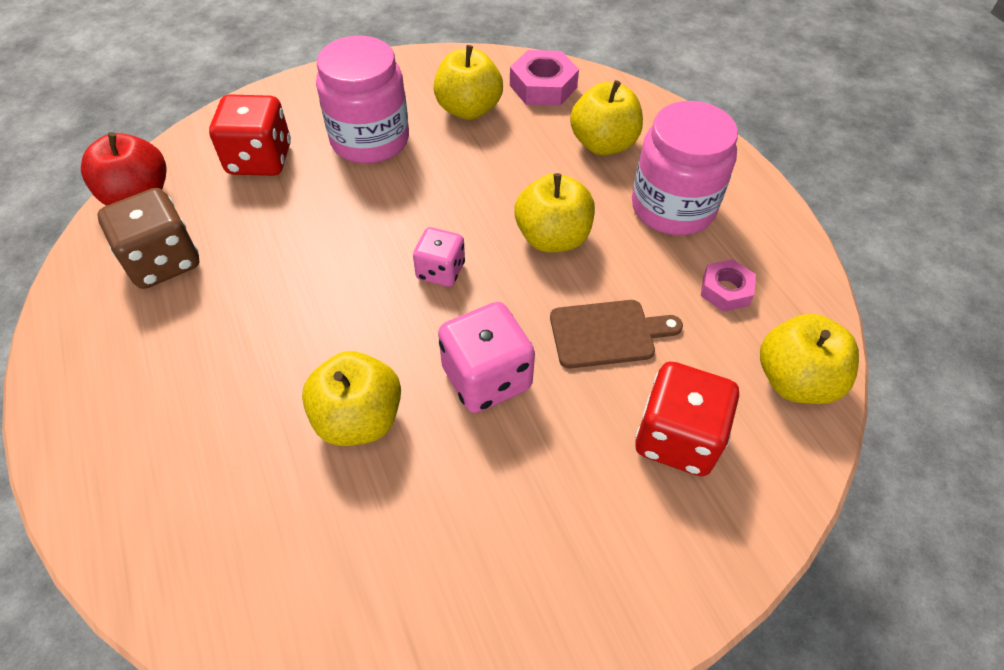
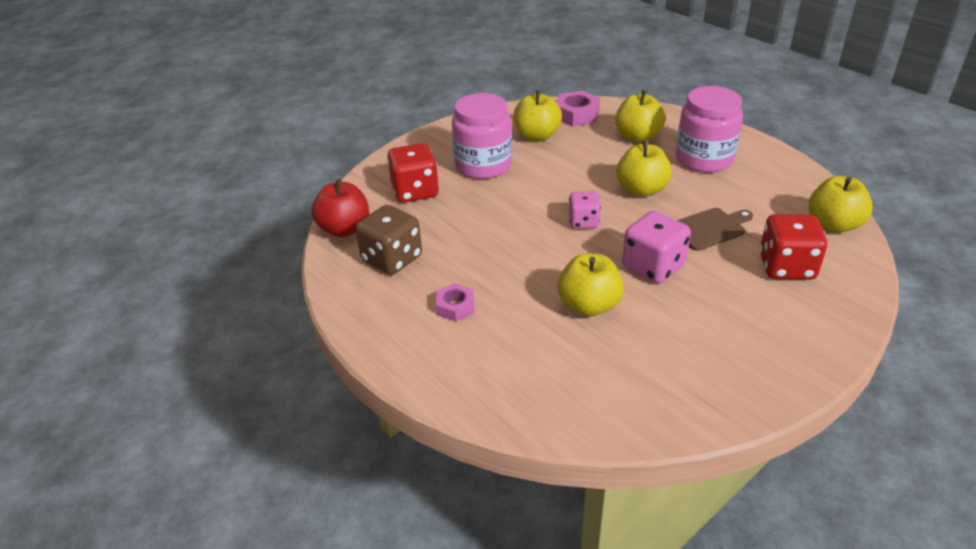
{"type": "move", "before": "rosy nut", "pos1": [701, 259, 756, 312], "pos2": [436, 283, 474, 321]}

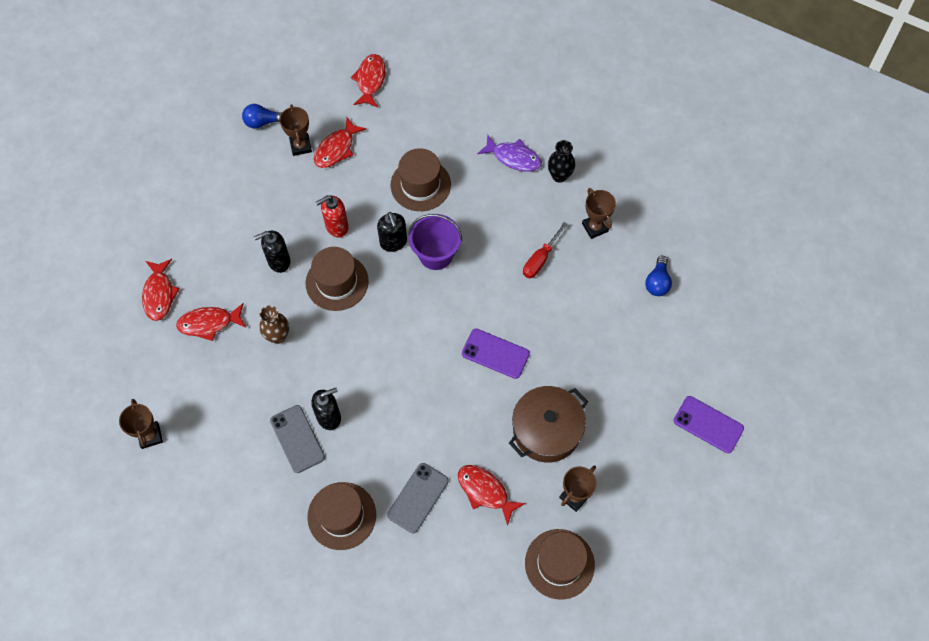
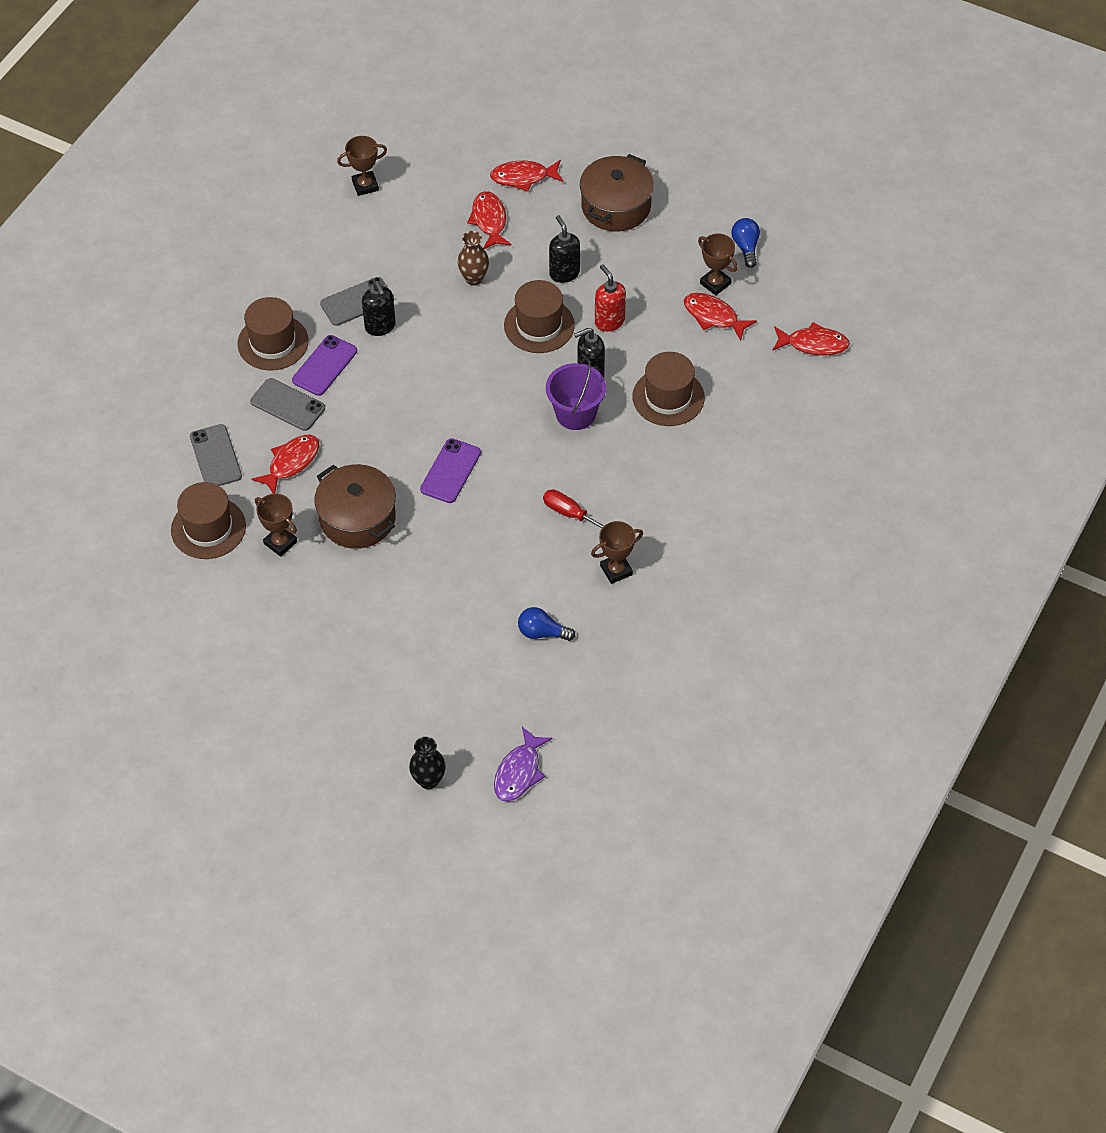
{"type": "insert", "after": "grey phone", "pos2": [190, 424, 242, 486]}
{"type": "move", "before": "royal purple phone", "pos1": [674, 396, 744, 453], "pos2": [292, 335, 357, 396]}
{"type": "move", "before": "jet-black flower vase", "pos1": [548, 140, 575, 183], "pos2": [409, 737, 446, 789]}
{"type": "move", "before": "royal purple toy fish", "pos1": [477, 134, 542, 172], "pos2": [494, 727, 553, 802]}
{"type": "insert", "after": "russet cooking pot", "pos2": [580, 154, 654, 231]}
{"type": "rotate", "before": "russet award cup", "pos1": [280, 104, 312, 156], "pos2": [698, 234, 738, 296], "turn": 60}

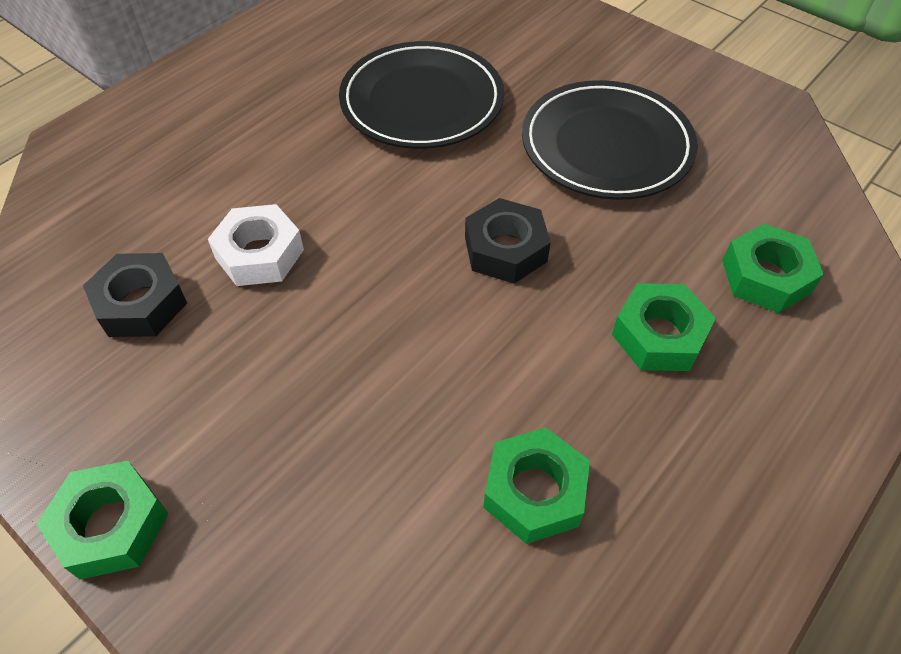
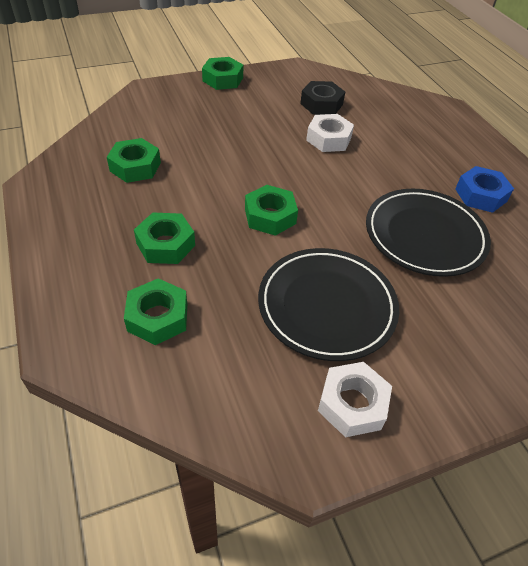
{"type": "recolor", "before": "jet-black nut", "after": "green nut", "pos1": [465, 198, 551, 284], "pos2": [245, 185, 298, 236]}
{"type": "insert", "after": "pure white nut", "pos2": [318, 362, 392, 437]}
{"type": "insert", "after": "cobalt nut", "pos2": [455, 166, 514, 213]}

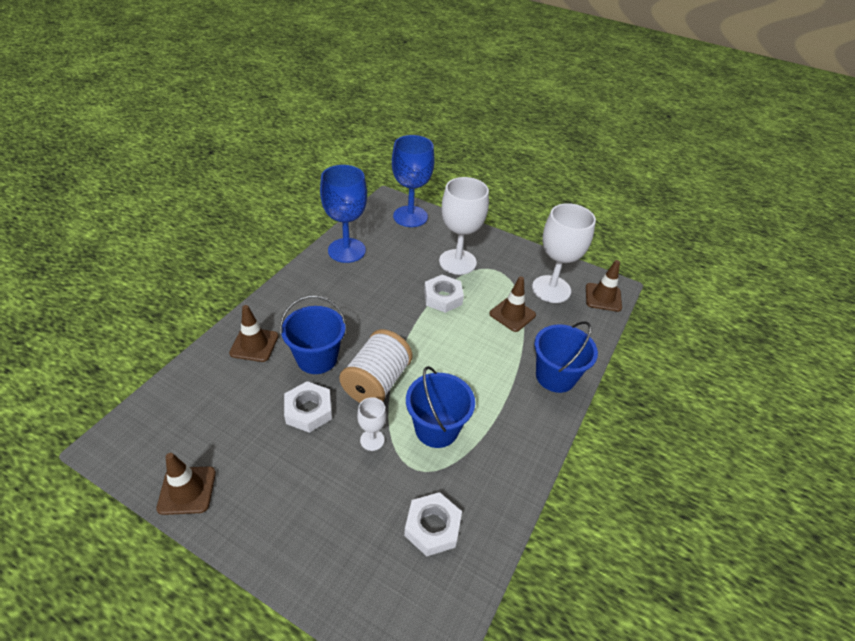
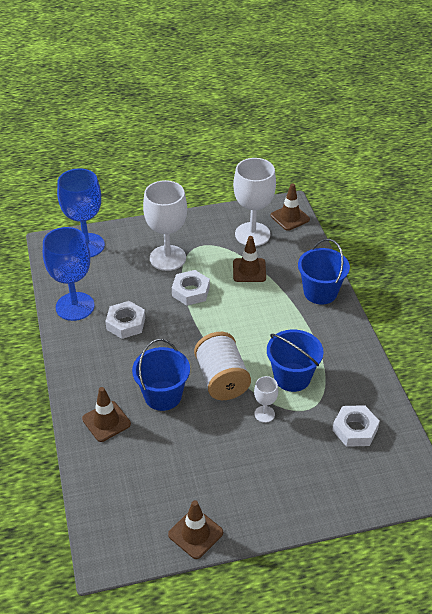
{"type": "move", "before": "pure white nut", "pos1": [284, 381, 332, 433], "pos2": [105, 301, 145, 339]}

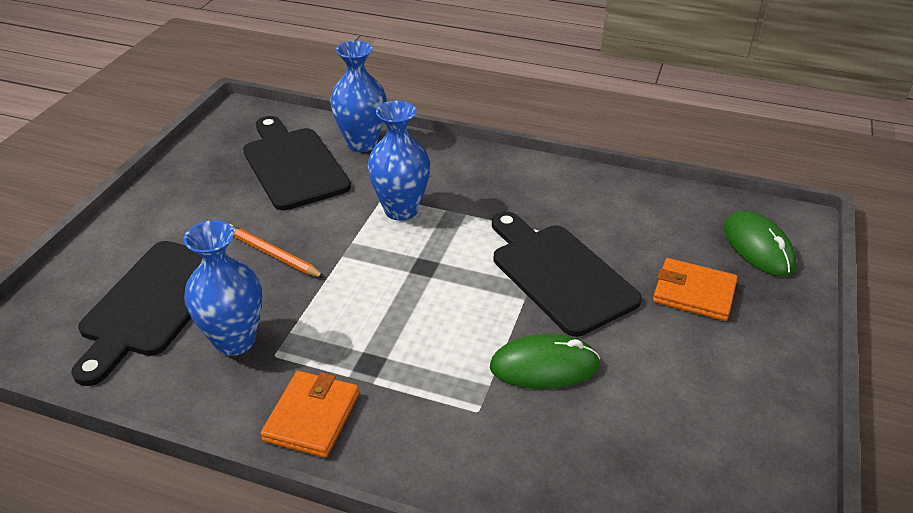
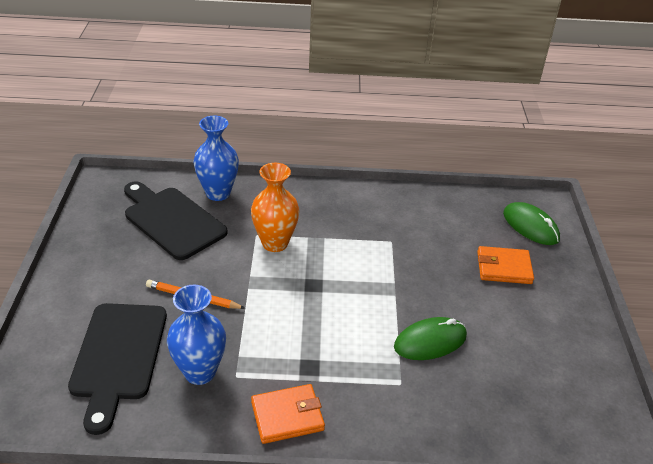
{"type": "recolor", "before": "cobalt flower vase", "after": "bright orange flower vase", "pos1": [368, 101, 430, 221], "pos2": [251, 163, 299, 252]}
{"type": "rotate", "before": "bright orange billfold", "pos1": [260, 371, 359, 458], "pos2": [251, 384, 325, 444], "turn": 75}
{"type": "delete", "before": "jet-black cutting board", "pos1": [492, 211, 642, 337]}

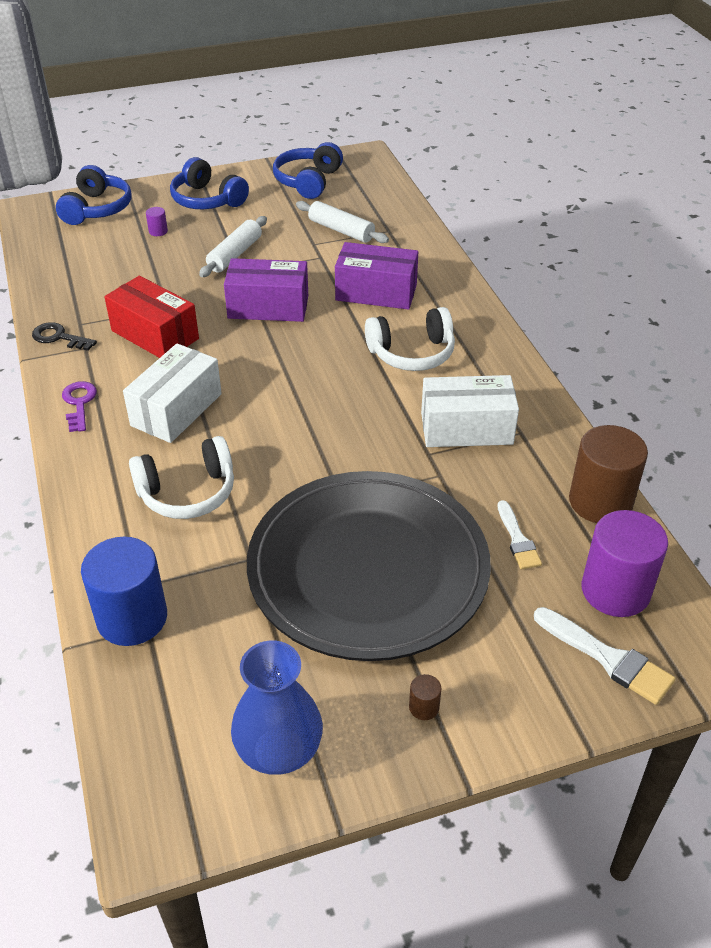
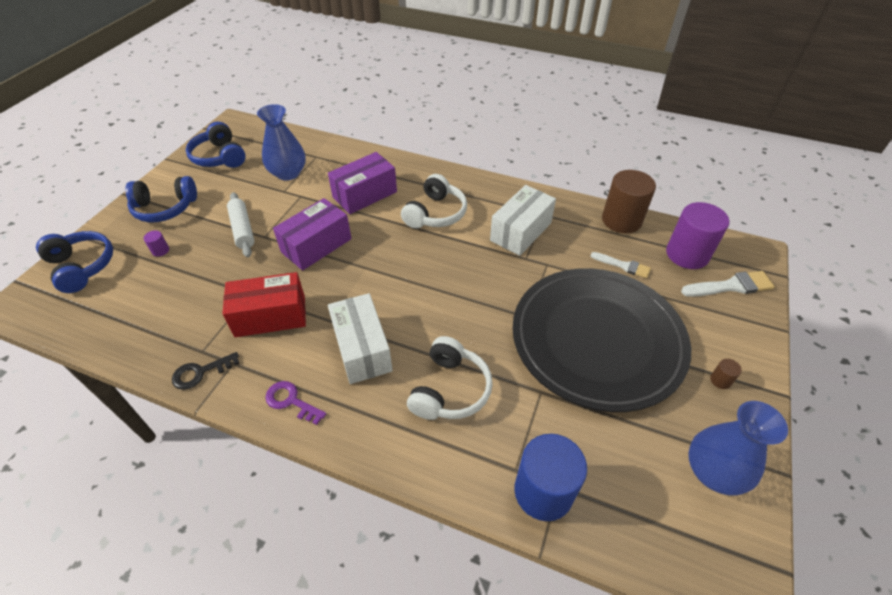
{"type": "replace", "before": "pure white dough roller", "after": "cobalt flower vase", "pos1": [296, 201, 389, 243], "pos2": [257, 104, 306, 181]}

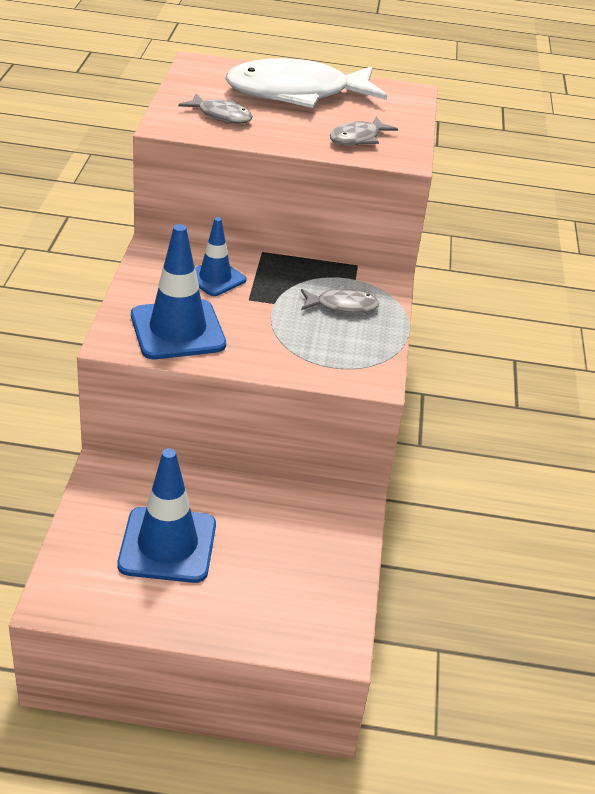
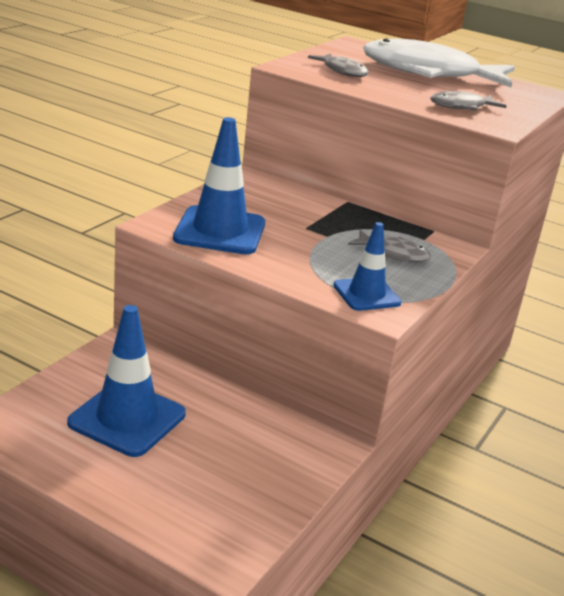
{"type": "move", "before": "cobalt safety cone", "pos1": [195, 217, 247, 296], "pos2": [333, 222, 402, 311]}

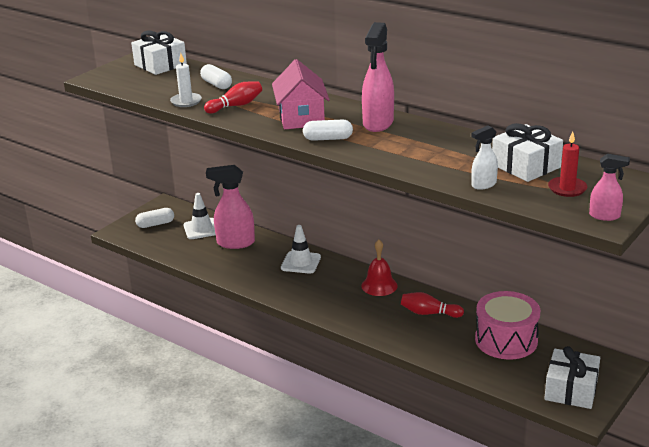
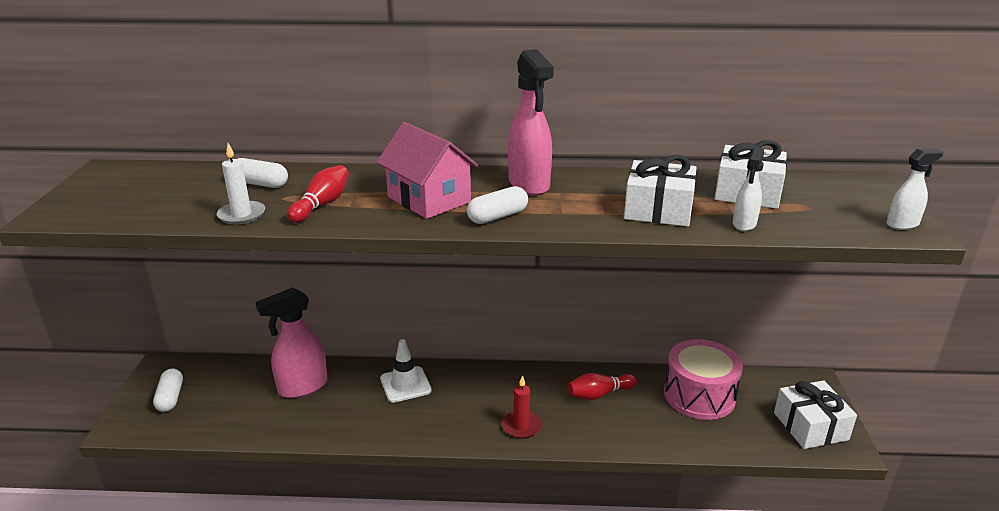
{"type": "rotate", "before": "pure white pill shape", "pos1": [135, 208, 174, 228], "pos2": [153, 368, 183, 412], "turn": -45}
{"type": "move", "before": "crimson pillar candle", "pos1": [548, 131, 587, 197], "pos2": [502, 375, 541, 439]}
{"type": "move", "before": "pure white present", "pos1": [131, 30, 187, 75], "pos2": [624, 155, 697, 227]}
{"type": "recolor", "before": "rosy sprayer", "after": "pure white sprayer", "pos1": [589, 154, 630, 221], "pos2": [886, 148, 944, 230]}
{"type": "delete", "before": "pure white safety cone", "pos1": [184, 193, 216, 239]}
{"type": "delete", "before": "crimson hand bell", "pos1": [361, 240, 398, 296]}

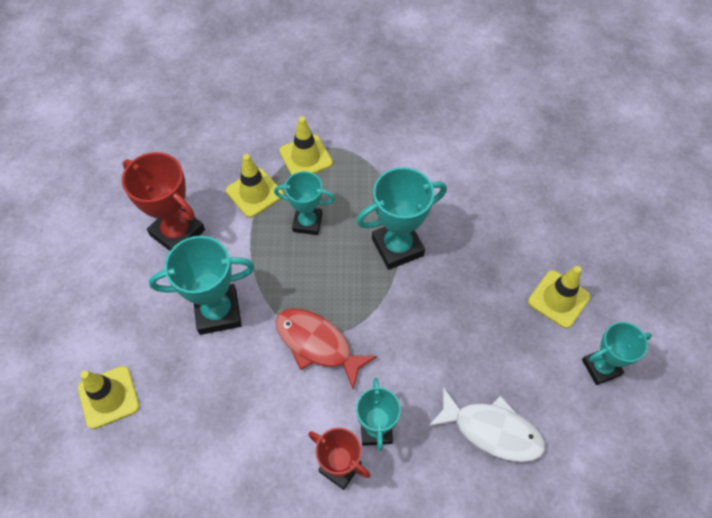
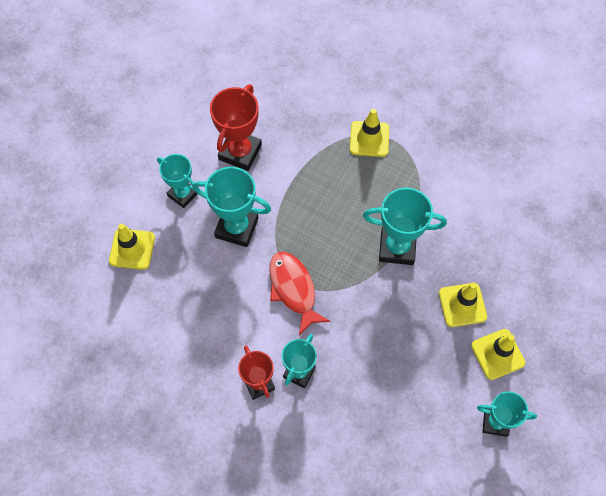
{"type": "move", "before": "turquoise award cup", "pos1": [274, 171, 335, 235], "pos2": [157, 154, 197, 208]}
{"type": "rotate", "before": "crimson award cup", "pos1": [122, 152, 205, 251], "pos2": [210, 84, 262, 171], "turn": 45}
{"type": "move", "before": "yellow safety cone", "pos1": [226, 154, 283, 218], "pos2": [439, 282, 487, 327]}
{"type": "delete", "before": "pure white toy fish", "pos1": [429, 387, 545, 462]}

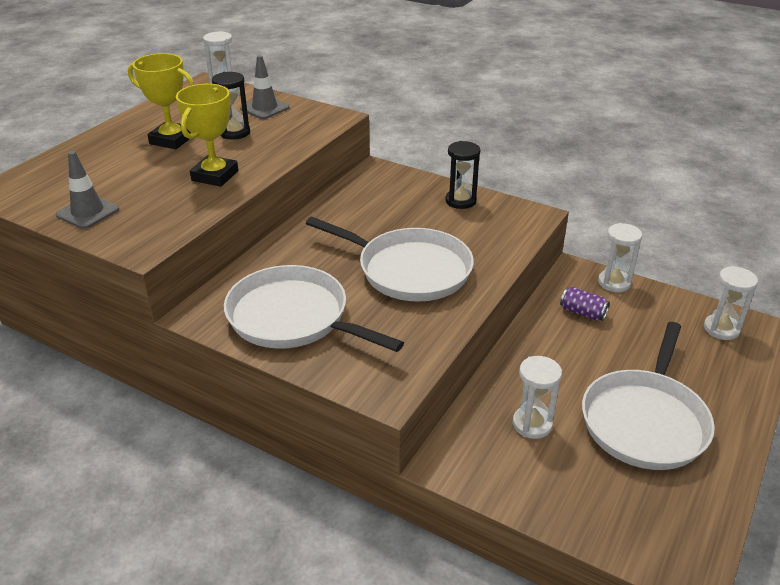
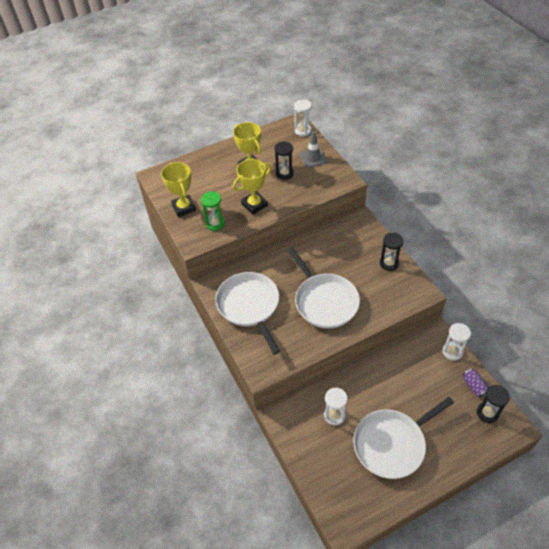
{"type": "replace", "before": "grey safety cone", "after": "yellow award cup", "pos1": [56, 151, 119, 229], "pos2": [161, 162, 196, 217]}
{"type": "insert", "after": "green hourglass", "pos2": [201, 191, 225, 231]}
{"type": "move", "before": "royal purple can", "pos1": [560, 287, 610, 321], "pos2": [463, 369, 489, 398]}
{"type": "recolor", "before": "pure white hourglass", "after": "jet-black hourglass", "pos1": [704, 266, 758, 340], "pos2": [477, 385, 510, 423]}

